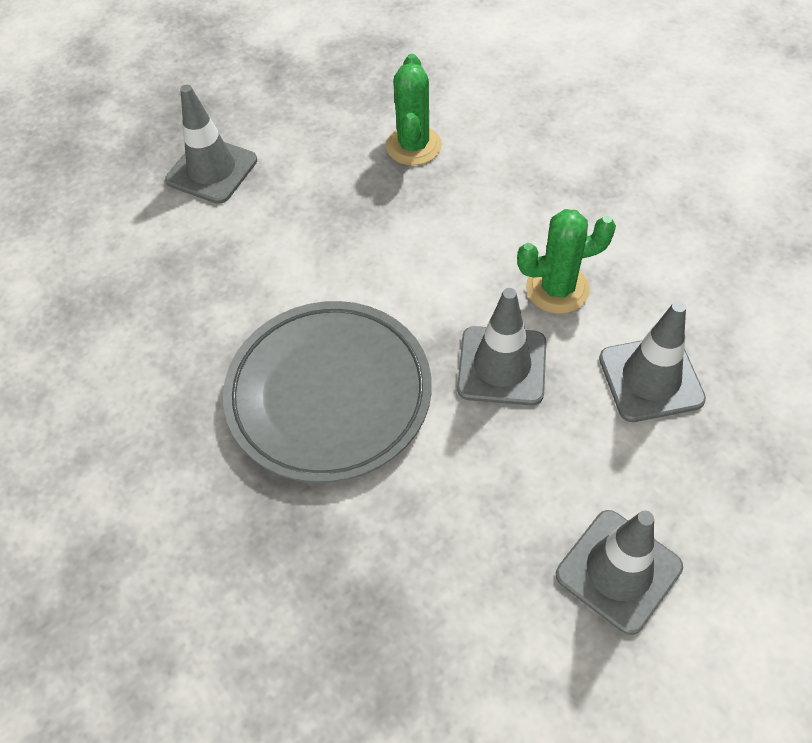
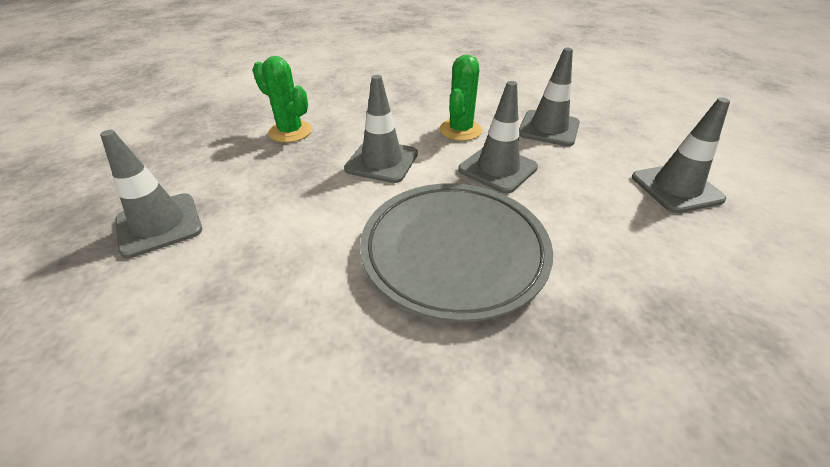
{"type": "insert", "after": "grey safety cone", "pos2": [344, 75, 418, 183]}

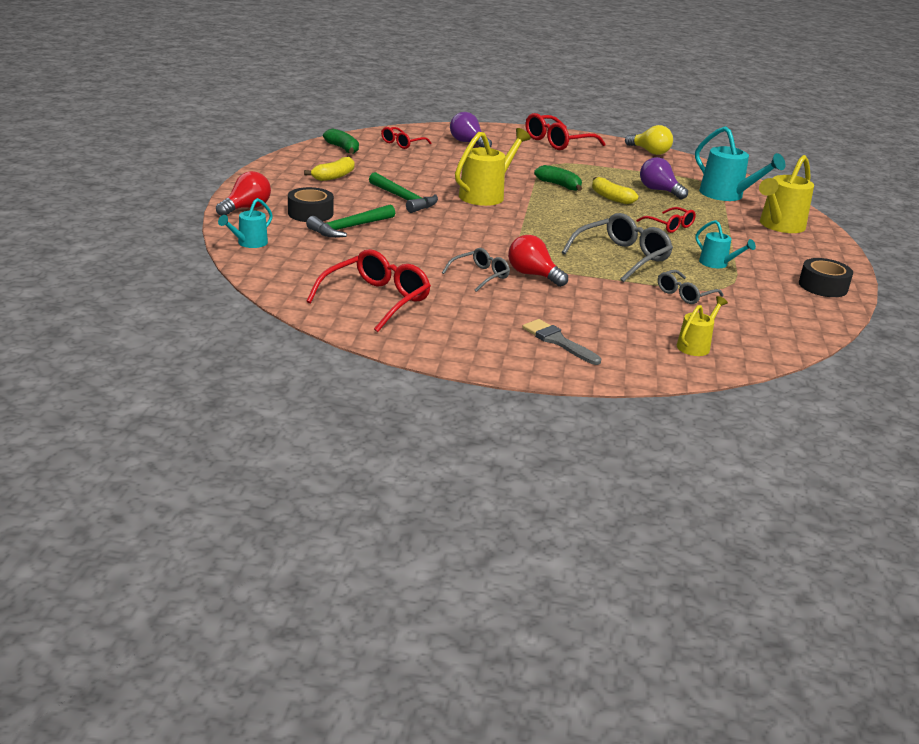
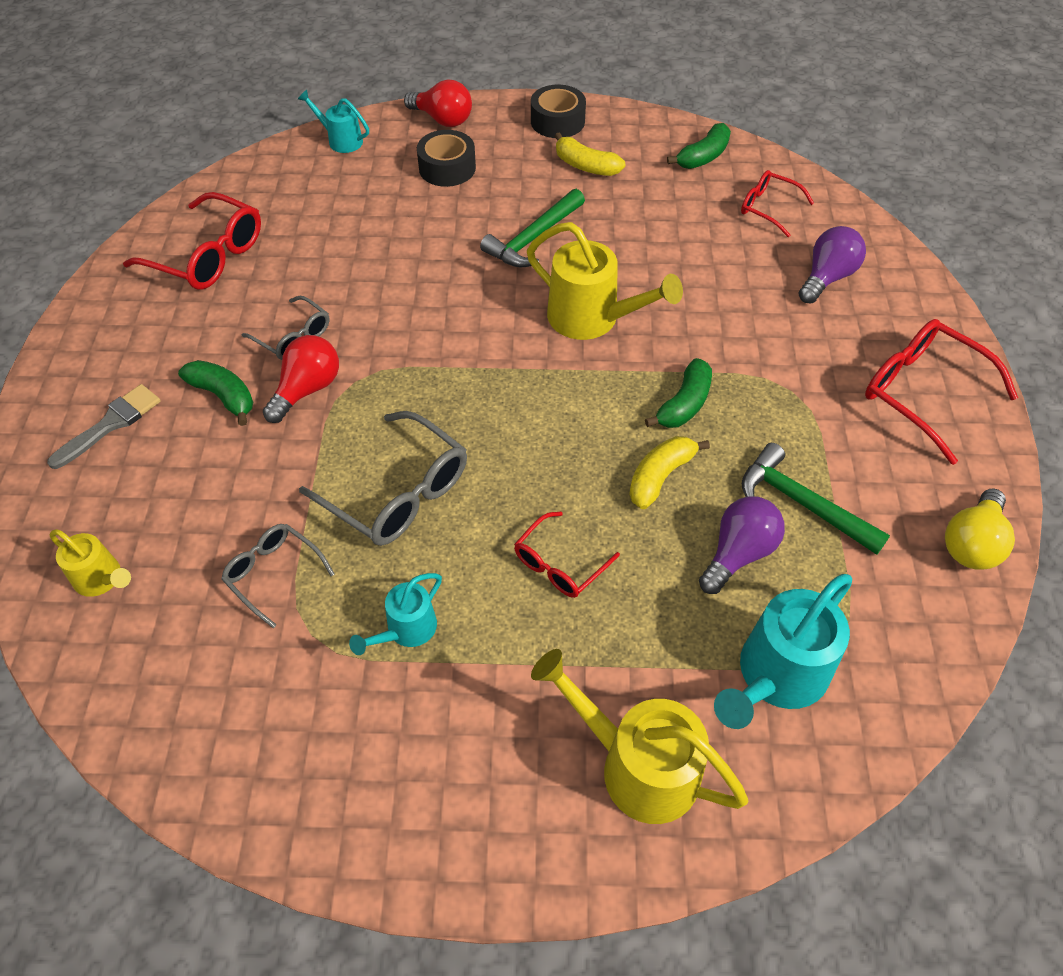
{"type": "insert", "after": "green banana", "pos2": [178, 360, 253, 426]}
{"type": "move", "before": "jet-black roll of tape", "pos1": [799, 258, 853, 297], "pos2": [531, 85, 586, 138]}
{"type": "move", "before": "green hammer", "pos1": [306, 205, 395, 238], "pos2": [742, 443, 890, 555]}

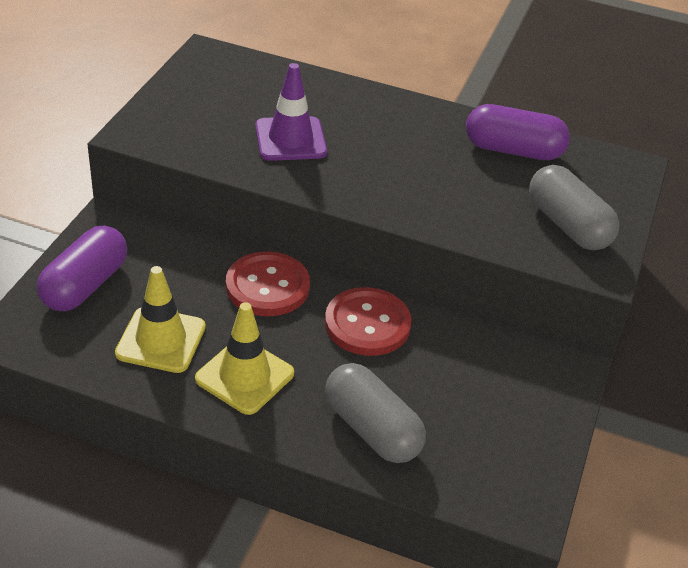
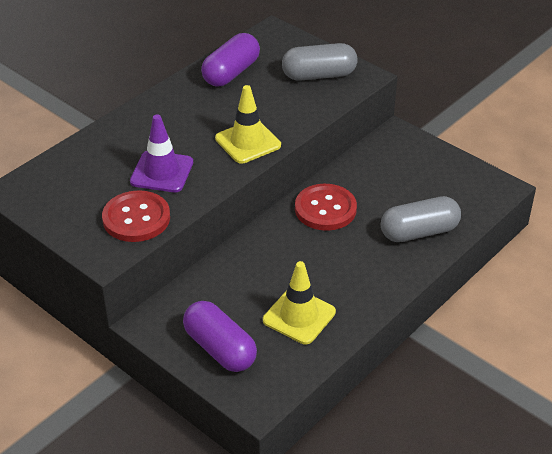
{"type": "move", "before": "crimson sewing button", "pos1": [226, 251, 310, 316], "pos2": [102, 190, 170, 242]}
{"type": "move", "before": "yellow safety cone", "pos1": [195, 302, 294, 415], "pos2": [215, 85, 281, 164]}

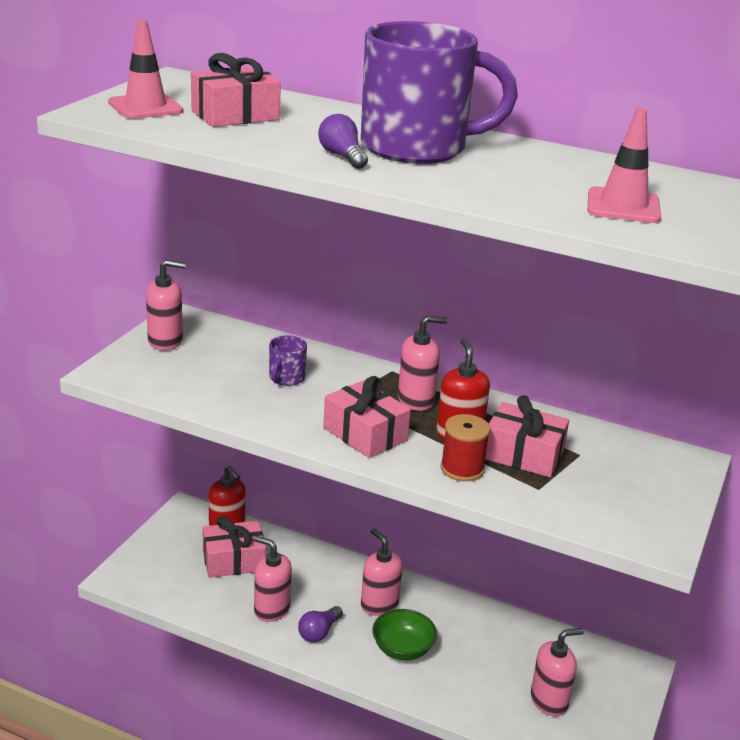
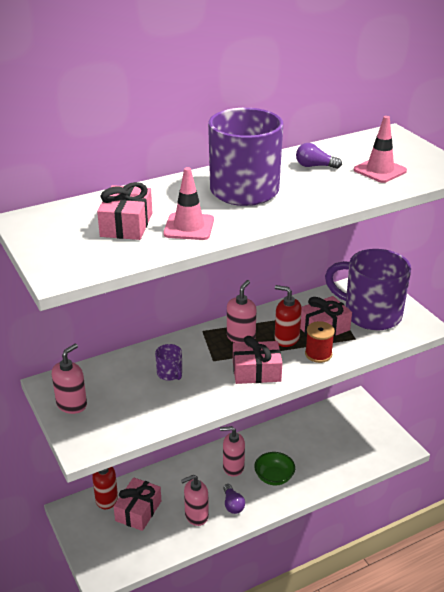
{"type": "move", "before": "rosy safety cone", "pos1": [108, 19, 183, 119], "pos2": [163, 167, 214, 240]}
{"type": "move", "before": "royal purple lightbulb", "pos1": [318, 114, 368, 169], "pos2": [296, 143, 342, 169]}
{"type": "insert", "after": "royal purple coffee mug", "pos2": [325, 249, 411, 331]}
{"type": "delete", "before": "rosy soap pump", "pos1": [531, 628, 584, 716]}

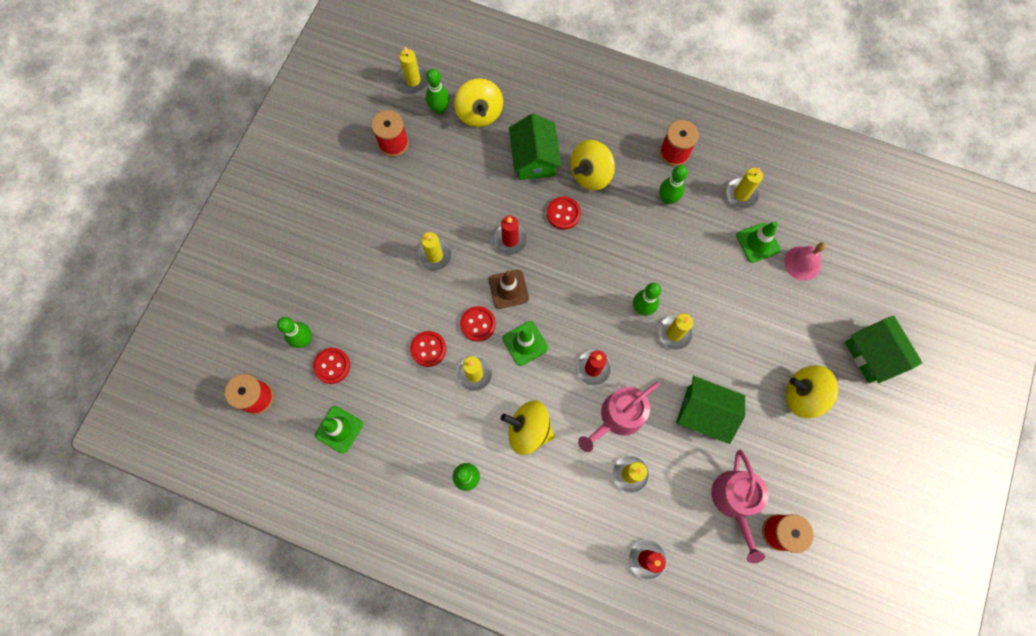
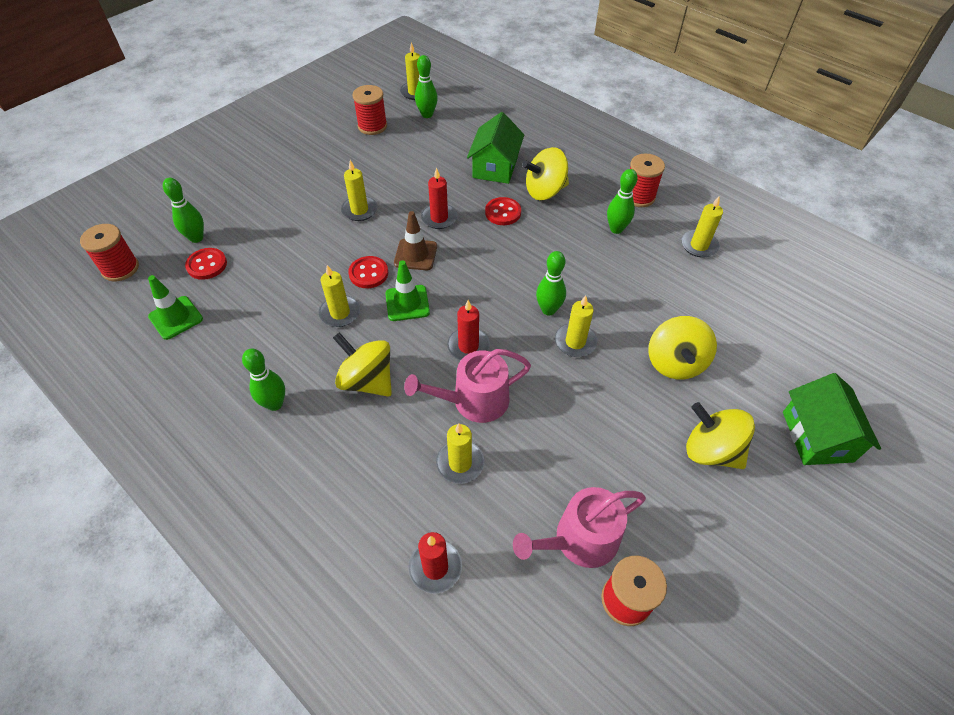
{"type": "rotate", "before": "rosy watering pot", "pos1": [711, 450, 769, 563], "pos2": [513, 487, 646, 568], "turn": 45}
{"type": "move", "before": "yellow whirligig", "pos1": [454, 79, 503, 127], "pos2": [648, 316, 717, 380]}
{"type": "delete", "before": "crimson sewing button", "pos1": [410, 331, 446, 367]}
{"type": "delete", "before": "green toy house", "pos1": [676, 376, 745, 444]}
{"type": "delete", "before": "green safety cone", "pos1": [736, 221, 780, 263]}
{"type": "delete", "before": "rosy hand bell", "pos1": [784, 242, 826, 281]}

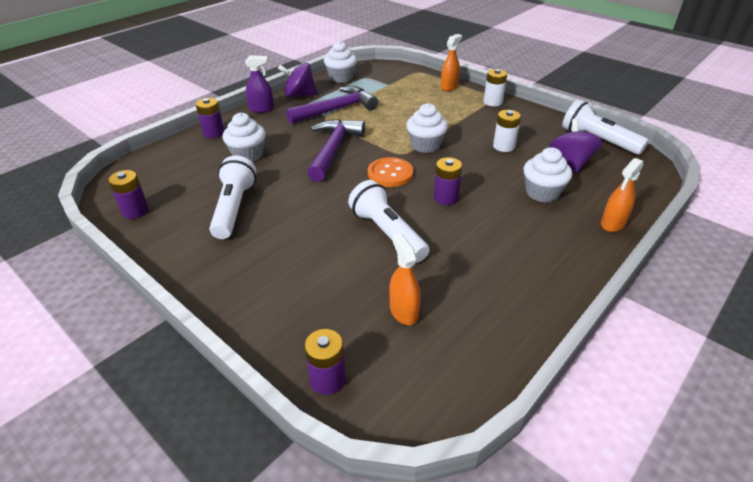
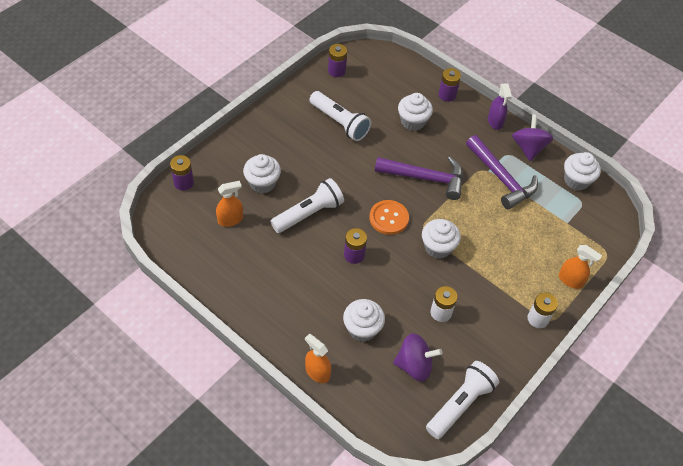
{"type": "insert", "after": "pure white cupcake", "pos2": [243, 154, 281, 193]}
{"type": "rotate", "before": "pure white torch", "pos1": [209, 155, 256, 239], "pos2": [309, 91, 371, 141], "turn": 45}

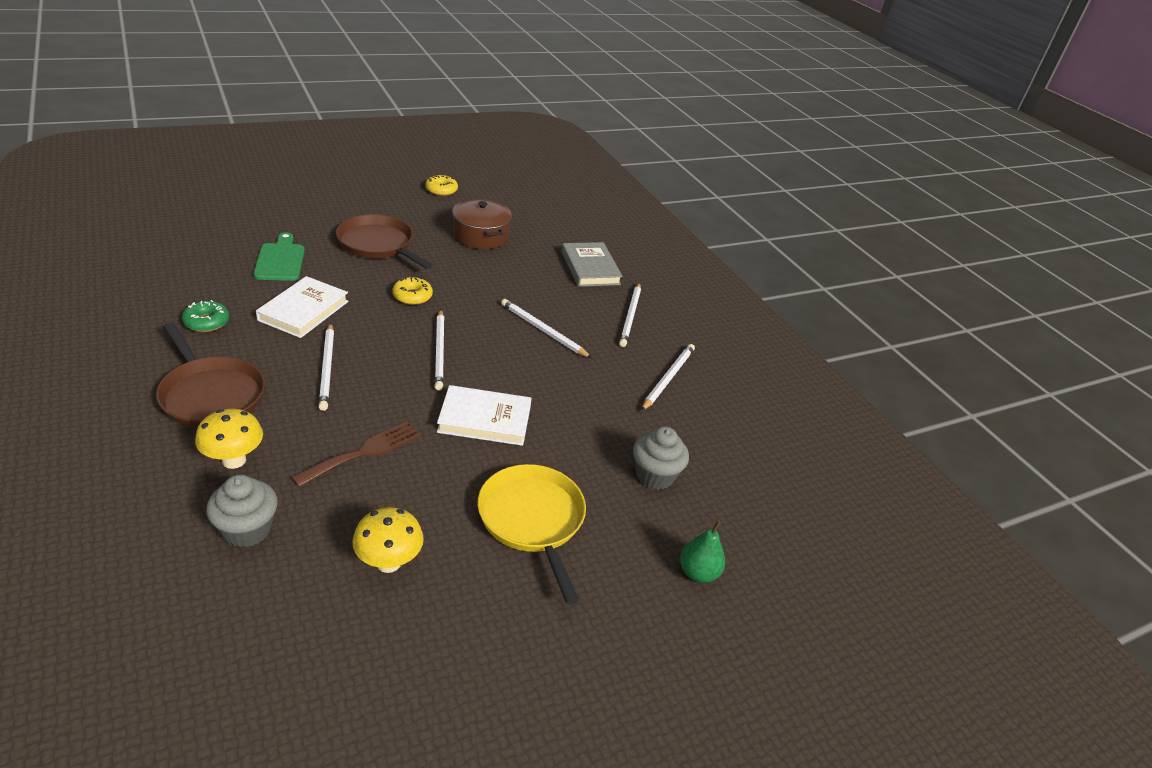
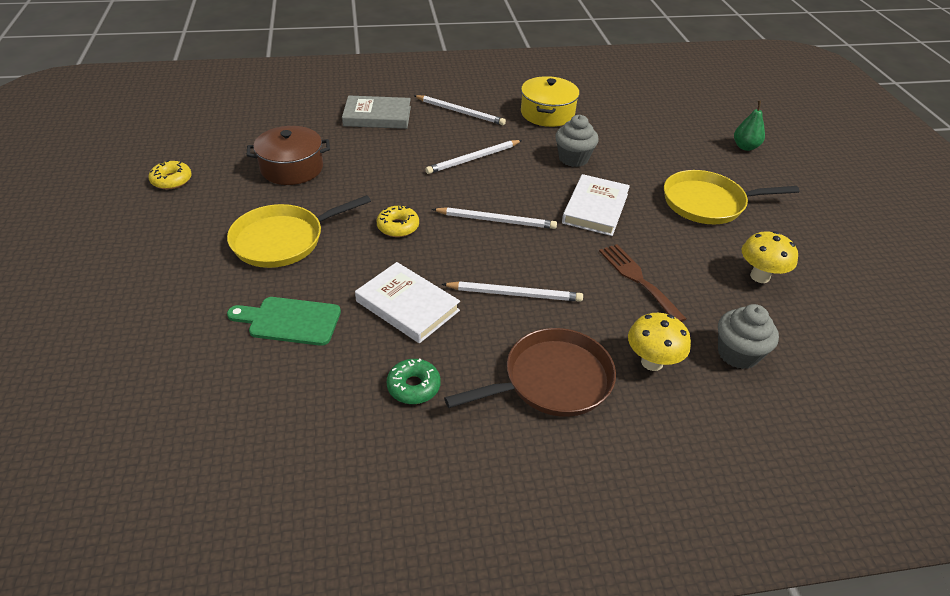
{"type": "recolor", "before": "russet skillet", "after": "yellow skillet", "pos1": [336, 214, 433, 269], "pos2": [227, 195, 371, 268]}
{"type": "replace", "before": "pure white wooden pencil", "after": "yellow cooking pot", "pos1": [641, 344, 695, 411], "pos2": [521, 76, 580, 127]}
{"type": "move", "before": "grey cupcake", "pos1": [633, 427, 689, 490], "pos2": [555, 115, 599, 167]}

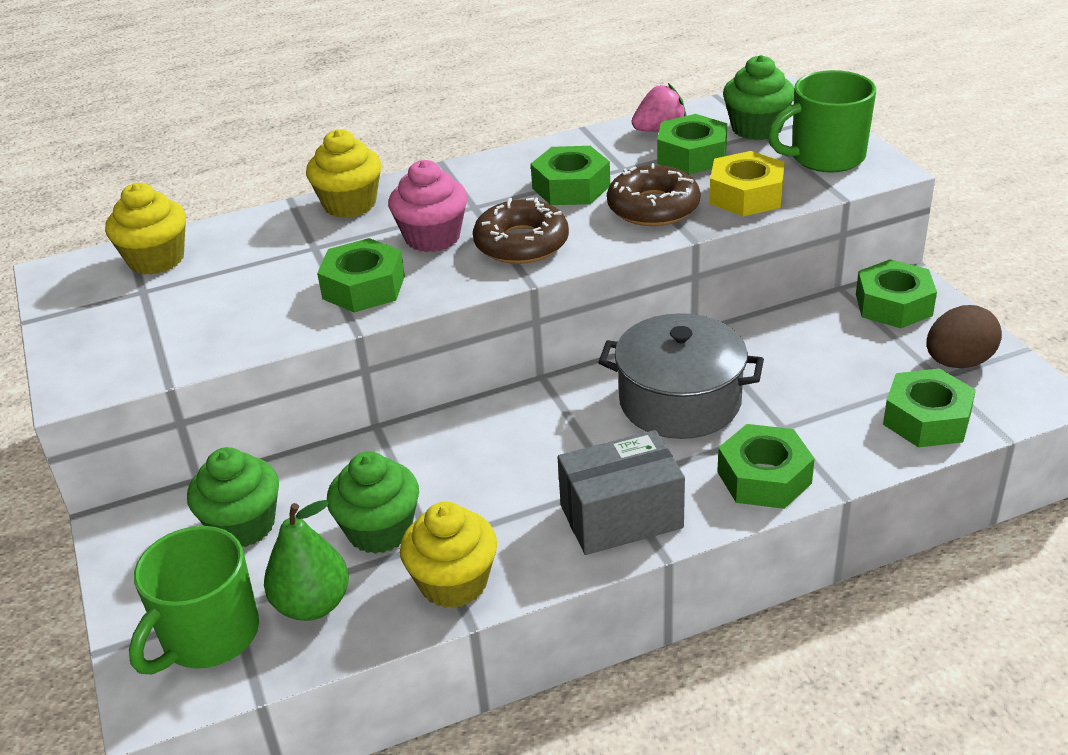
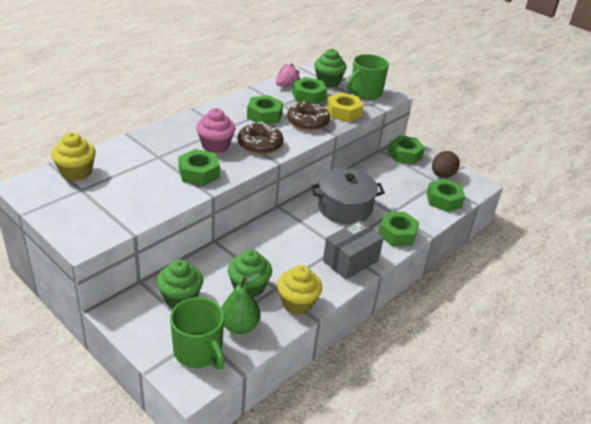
{"type": "rotate", "before": "green coffee mug", "pos1": [129, 526, 259, 674], "pos2": [170, 297, 225, 369], "turn": -45}
{"type": "delete", "before": "yellow cupcake", "pos1": [306, 129, 381, 218]}

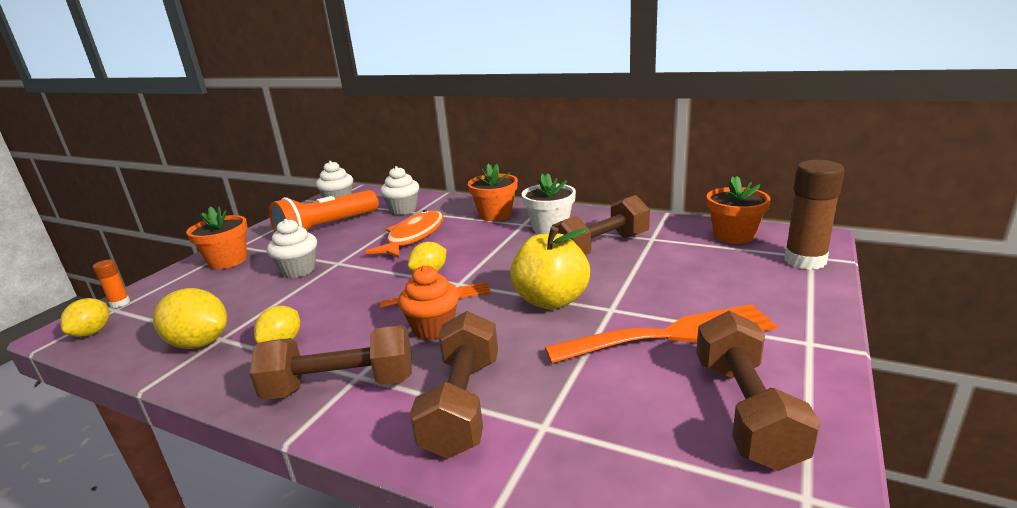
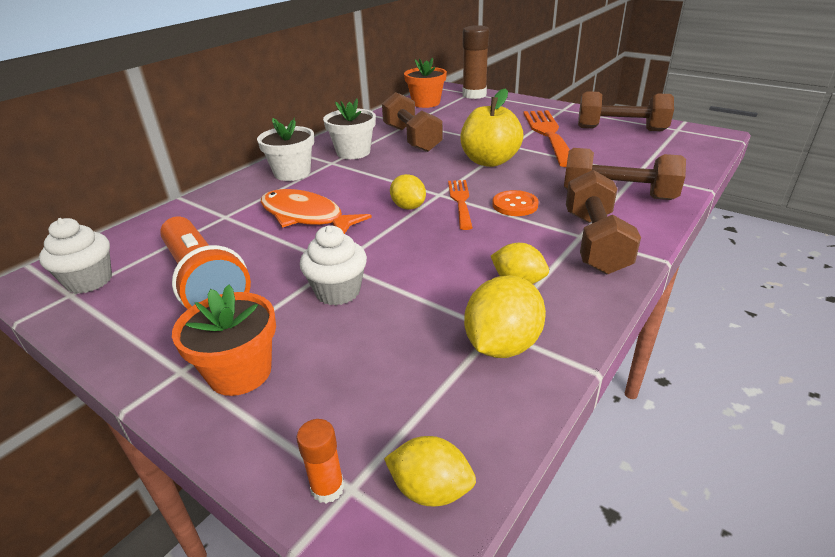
{"type": "recolor", "before": "bright orange potted plant", "after": "pure white potted plant", "pos1": [468, 164, 518, 221], "pos2": [257, 117, 314, 181]}
{"type": "replace", "before": "bright orange cupcake", "after": "bright orange sewing button", "pos1": [398, 265, 459, 340], "pos2": [492, 190, 539, 216]}
{"type": "delete", "before": "pure white cupcake", "pos1": [380, 166, 419, 215]}

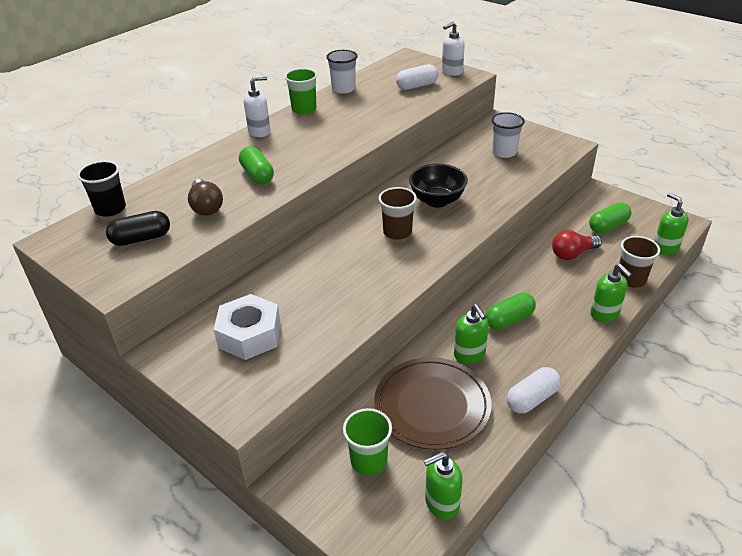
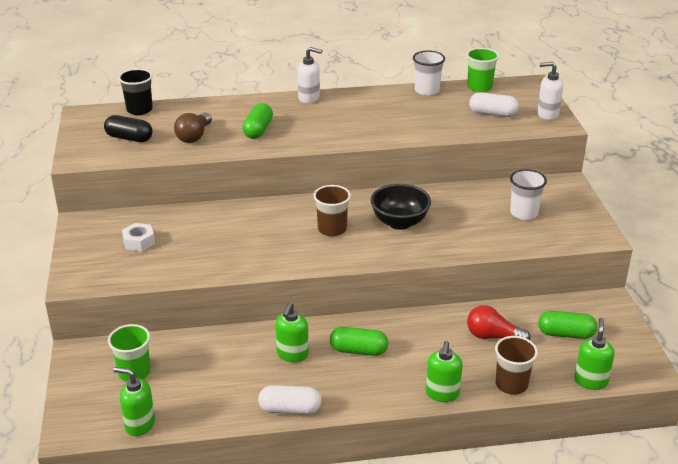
{"type": "resize", "before": "pure white nut", "pos1": [214, 294, 281, 360], "pos2": [122, 223, 155, 251], "scale": 0.58}
{"type": "move", "before": "green cup", "pos1": [285, 68, 317, 114], "pos2": [467, 48, 499, 92]}
{"type": "delete", "before": "russet plate", "pos1": [374, 357, 492, 450]}

